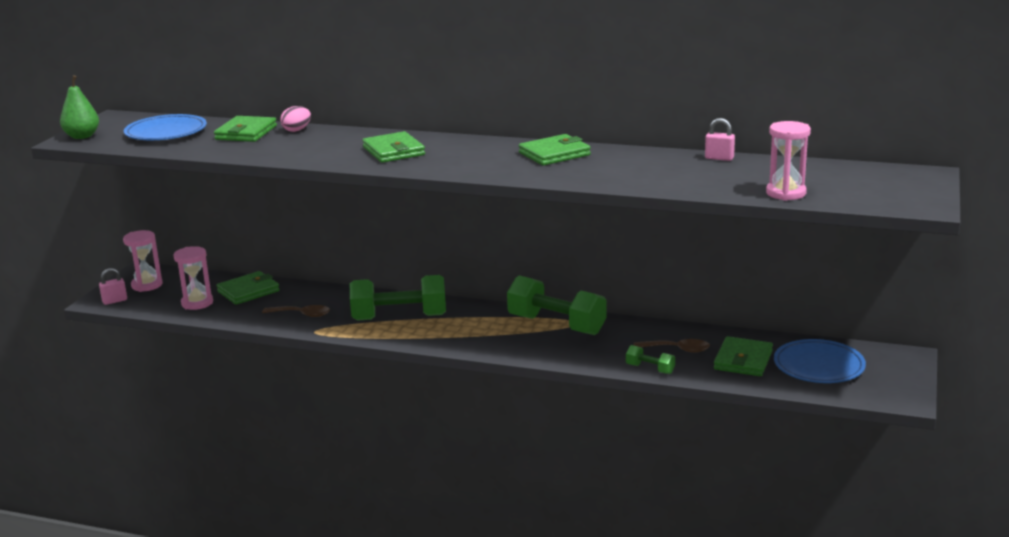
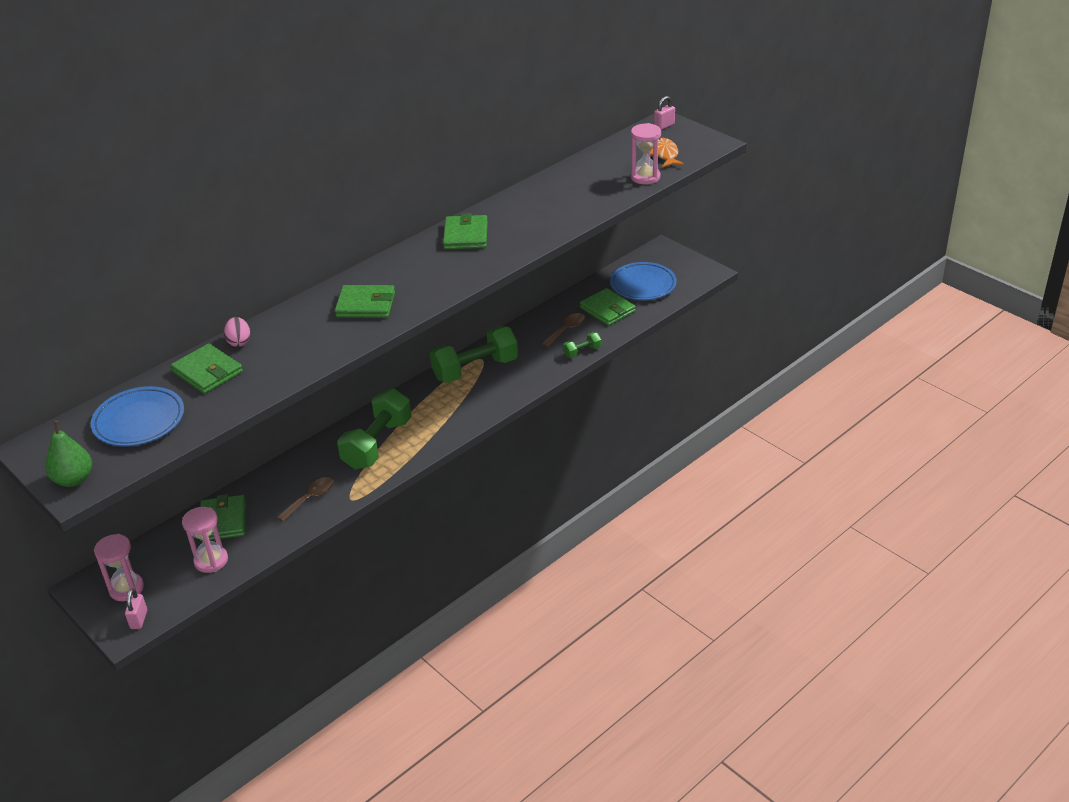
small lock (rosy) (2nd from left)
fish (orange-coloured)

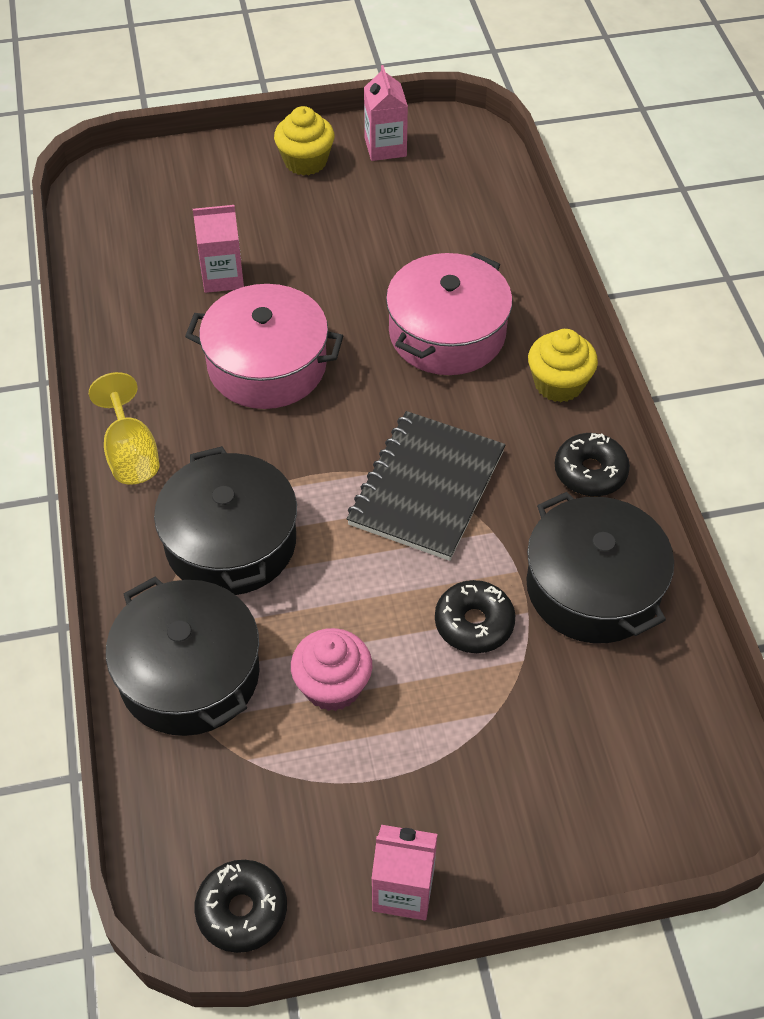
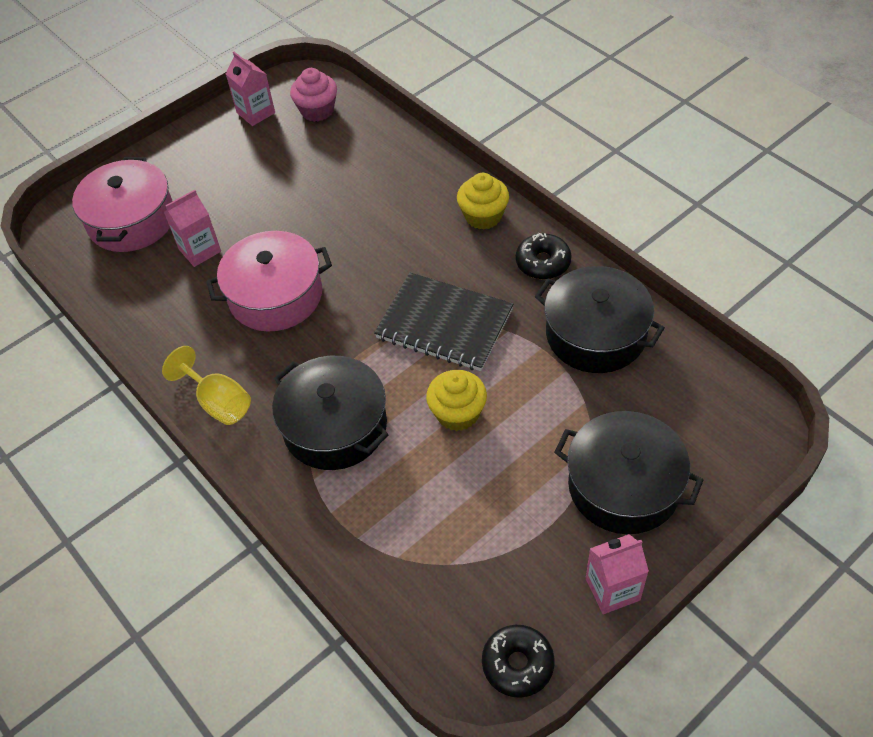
cooking pot (black) (3rd from left)
fairy cake (yellow) (1st from left)
fairy cake (rosy)
notebook (black)
cooking pot (rosy) (1st from left)
glazed donut (black) (2nd from left in the first image)

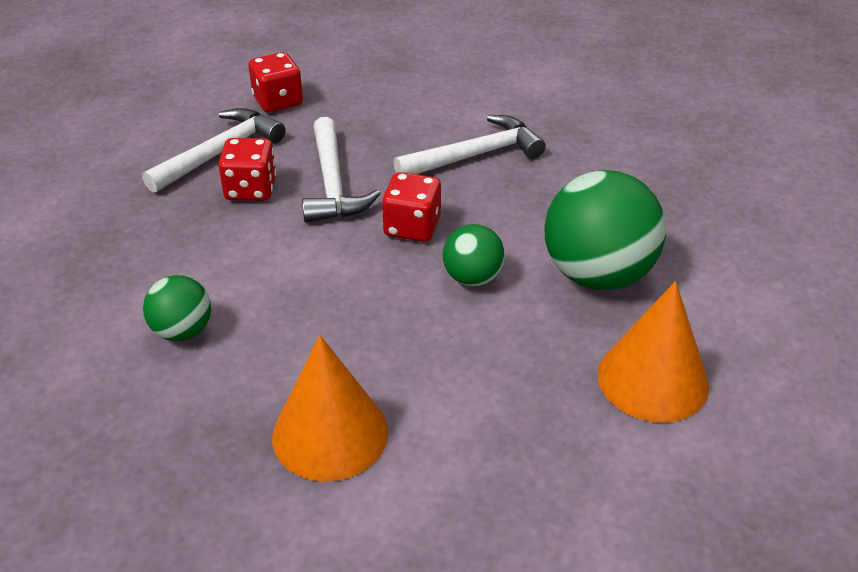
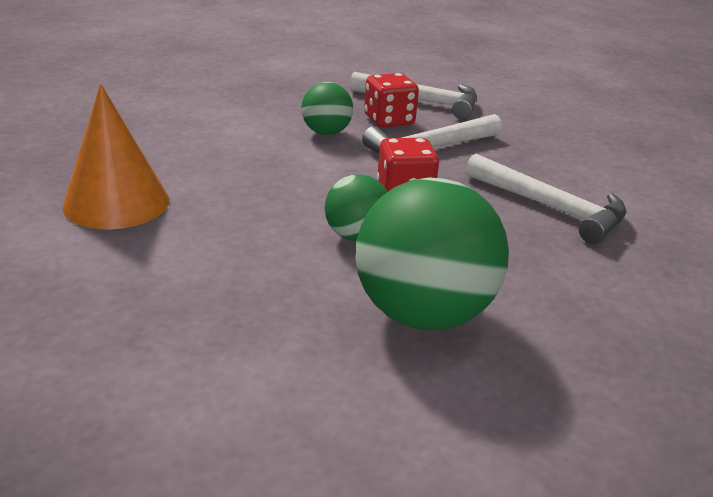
sphere (emerald) (1st from left)
dice (scarlet) (2nd from left in the first image)
cone shape (orange-coloured) (2nd from left in the first image)

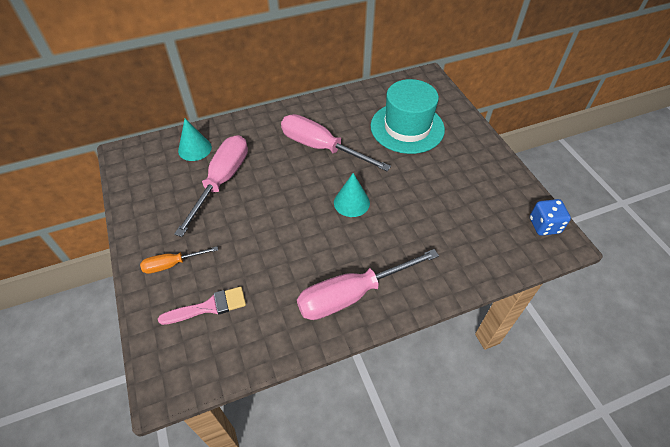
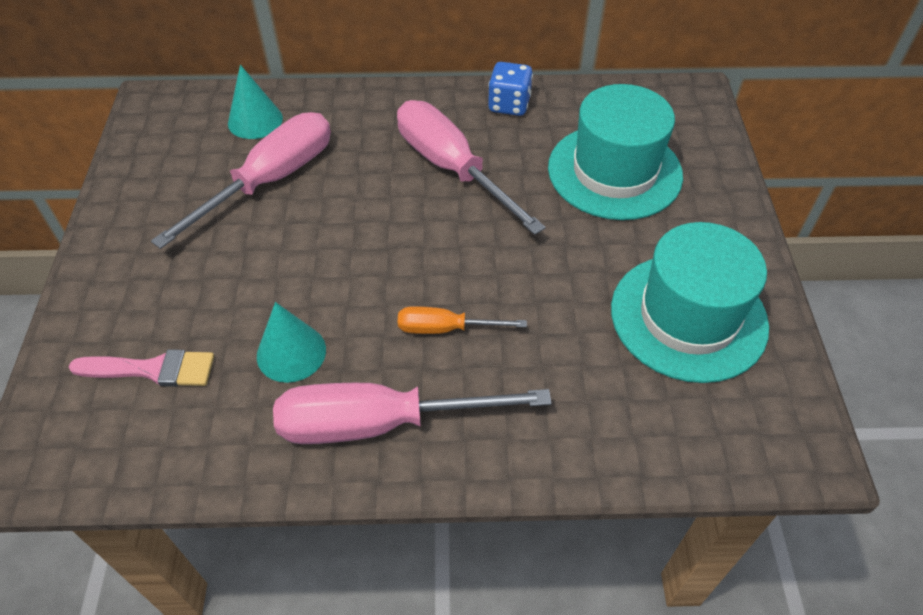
screwdriver (orange-coloured)
cone shape (teal) (2nd from left)
dice (blue)
top hat (teal) (2nd from left)

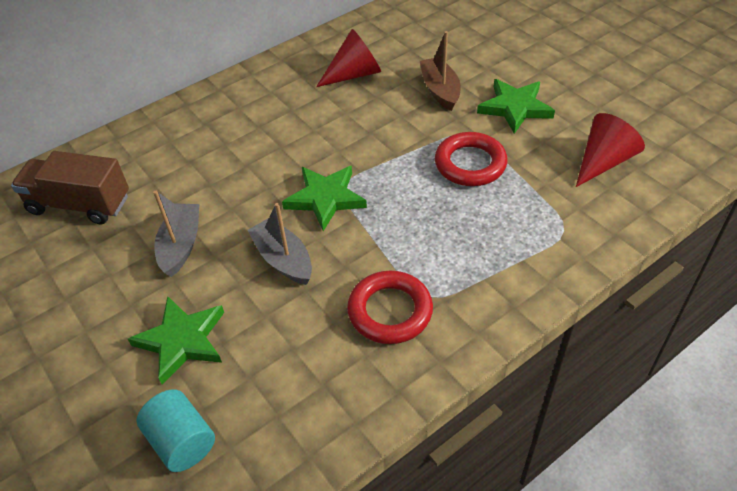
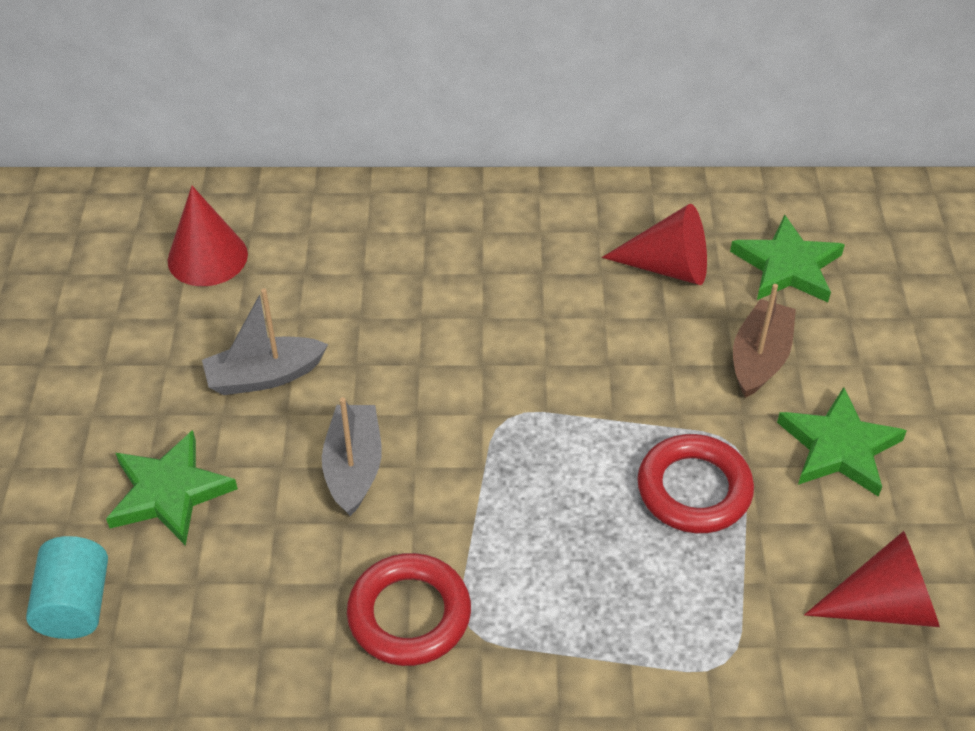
cone shape (scarlet) (1st from left)
toy boat (grey) (1st from left)
five-pointed star (emerald) (2nd from left)

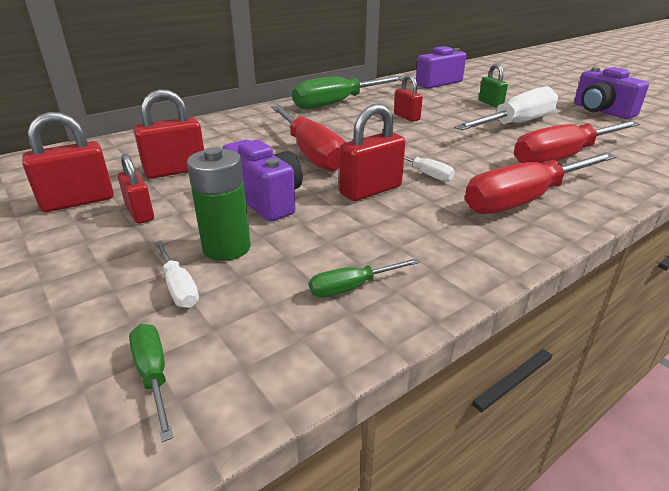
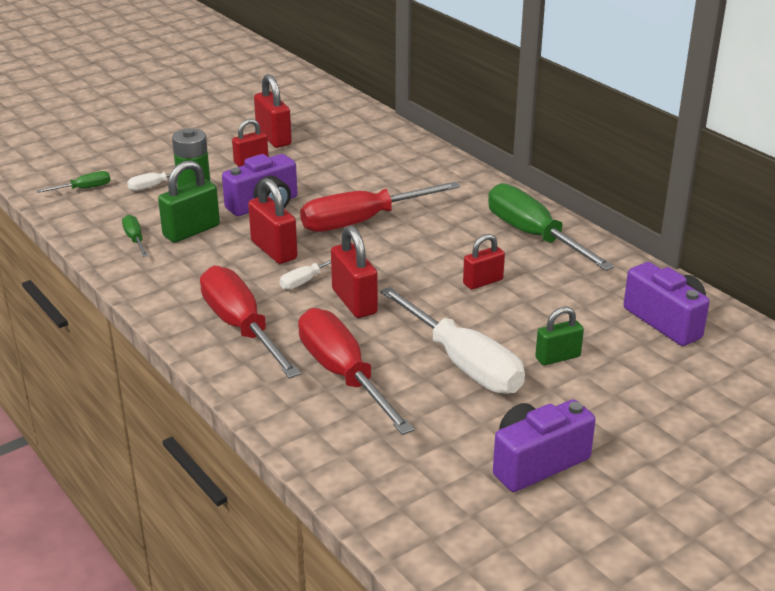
small lock (scarlet) (4th from left)
small lock (emerald) (1st from left)

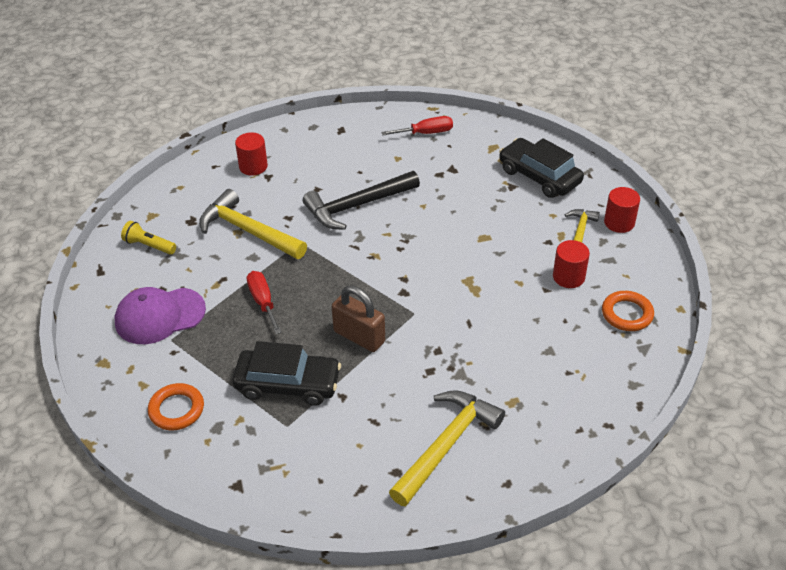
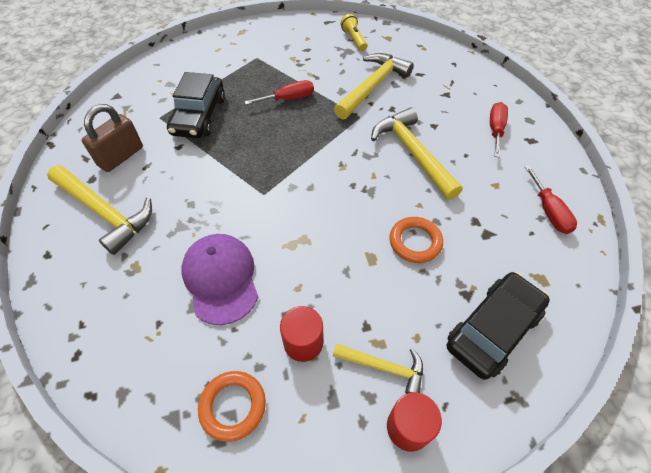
cap (royal purple)
pocket torch (yellow)
ring (orange-coloured) (2nd from left)
solid cylinder (scarlet) (1st from left in the first image)
claw hammer (yellow) (4th from left)
small lock (dark brown)
screwdriver (scarlet) (2nd from left)

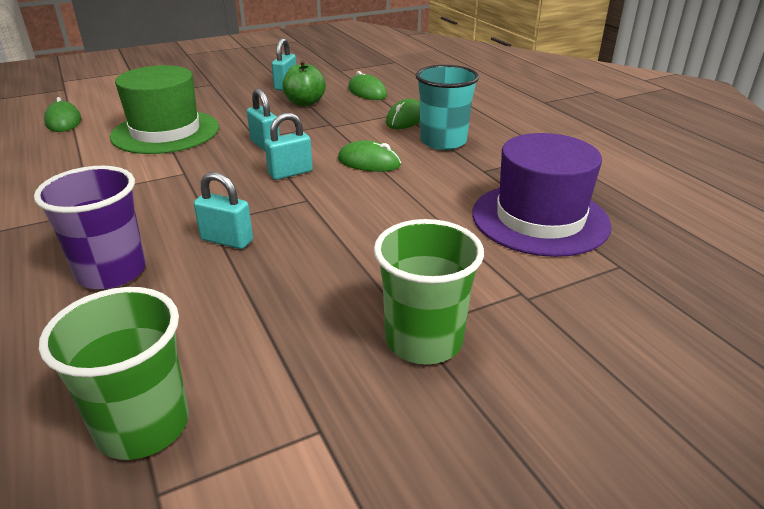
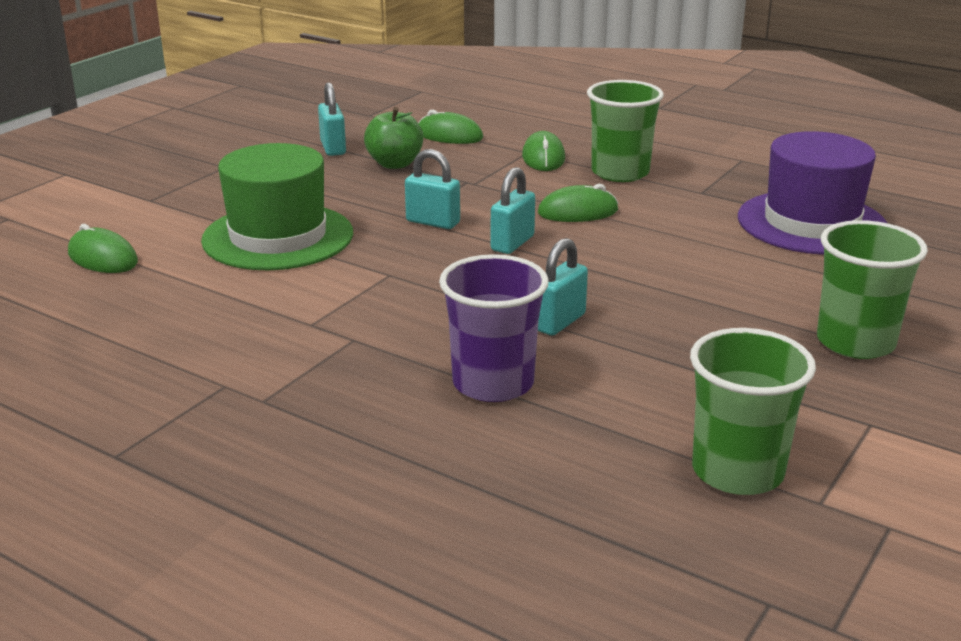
small lock (teal) (4th from left)
tumbler (emerald) (1st from left)

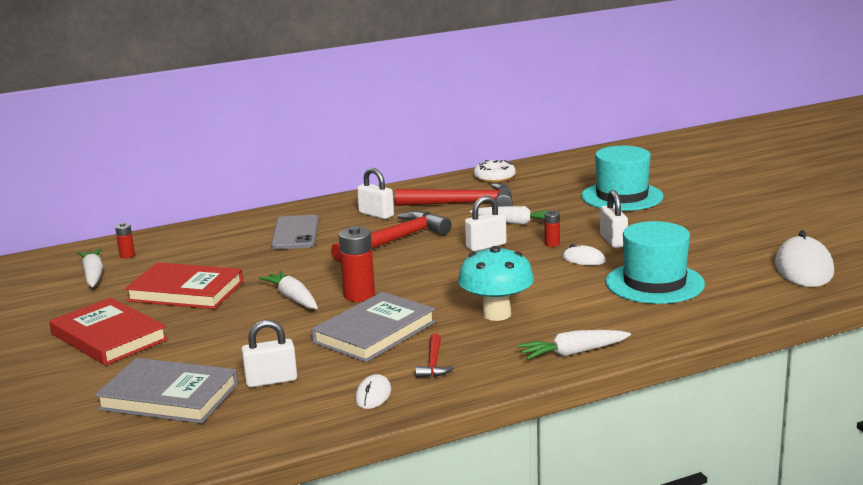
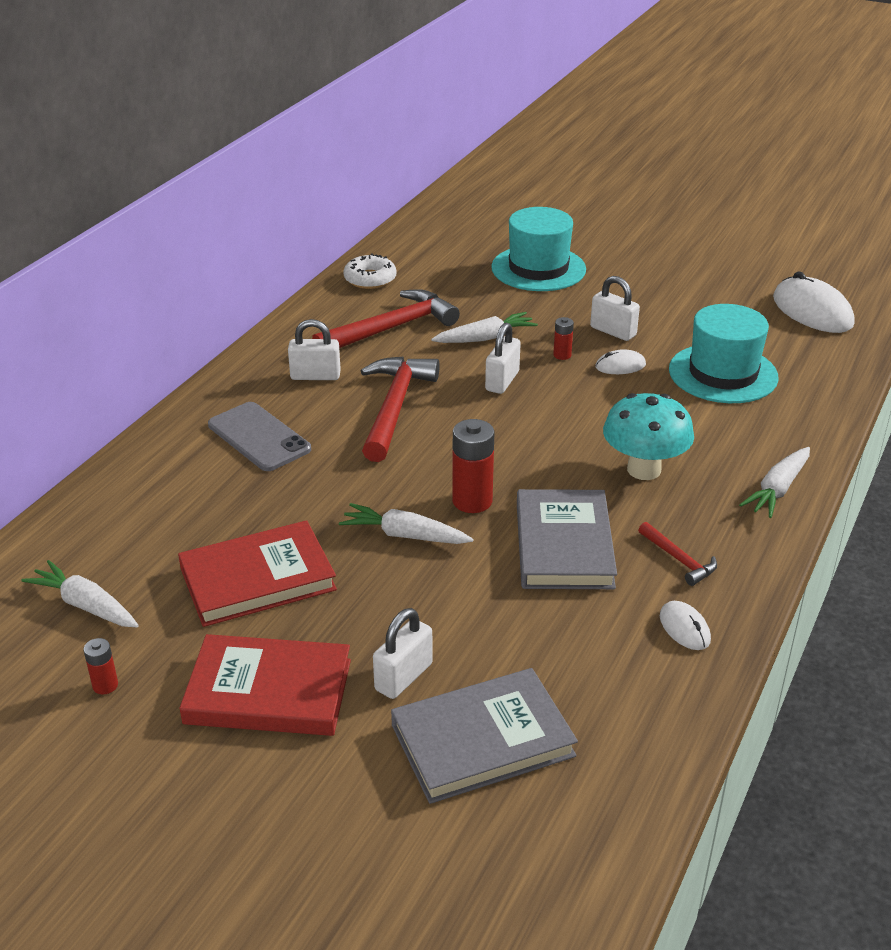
battery (scarlet) (1st from left)
small lock (snow-white) (2nd from left)

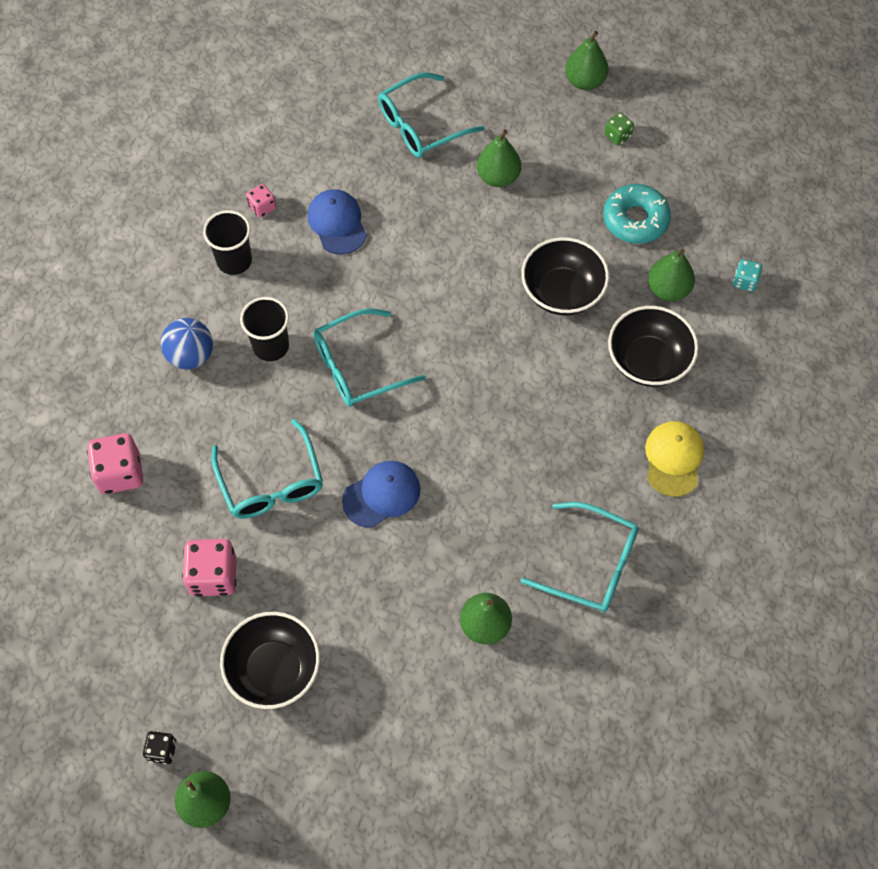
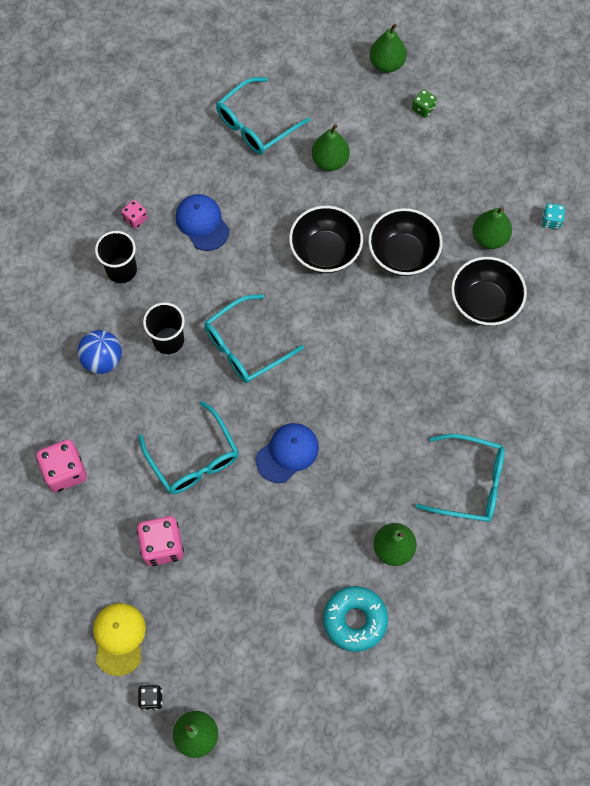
bowl (black) (1st from left)
glazed donut (teal)
cap (yellow)

